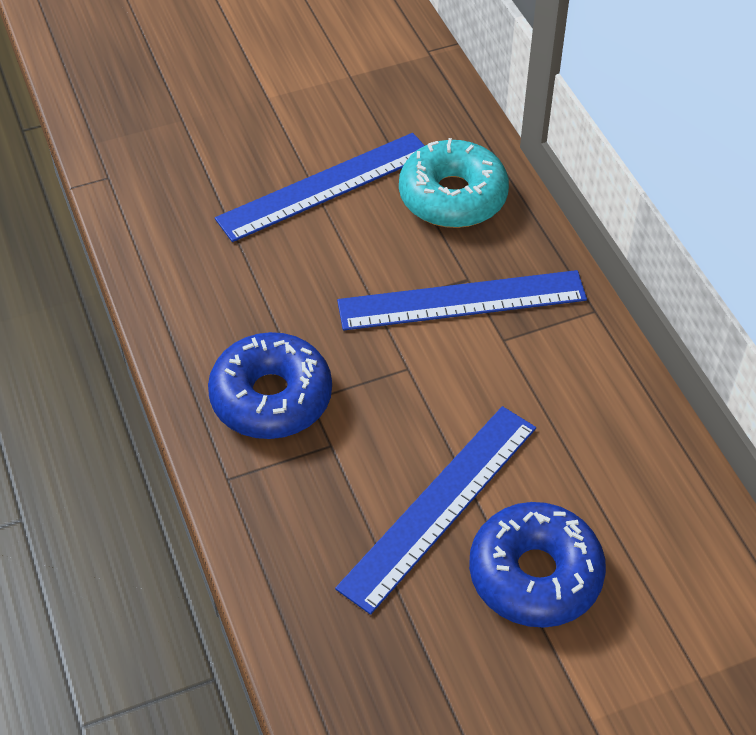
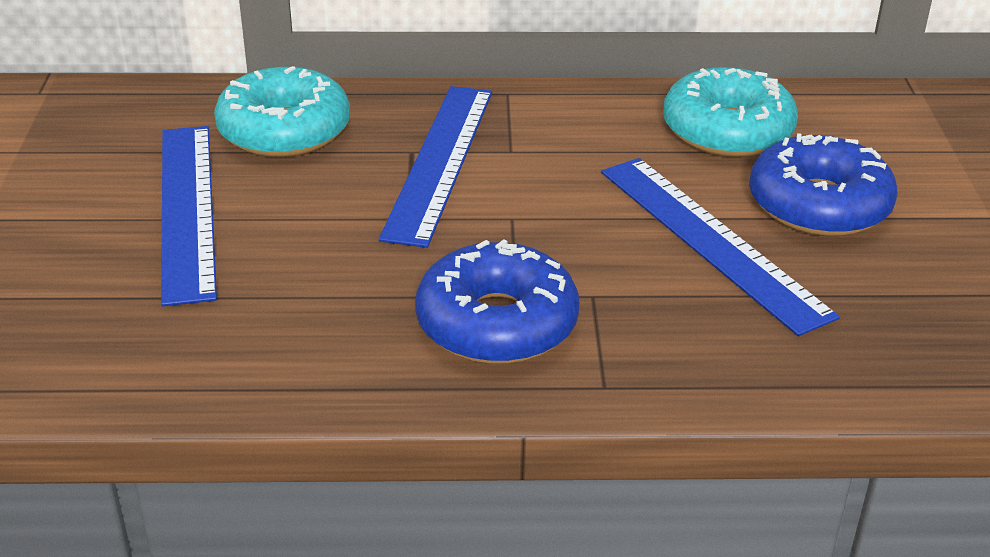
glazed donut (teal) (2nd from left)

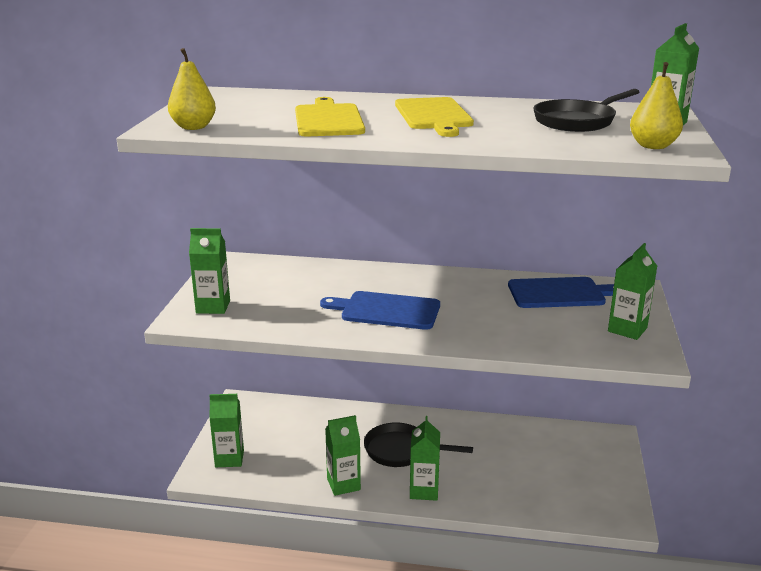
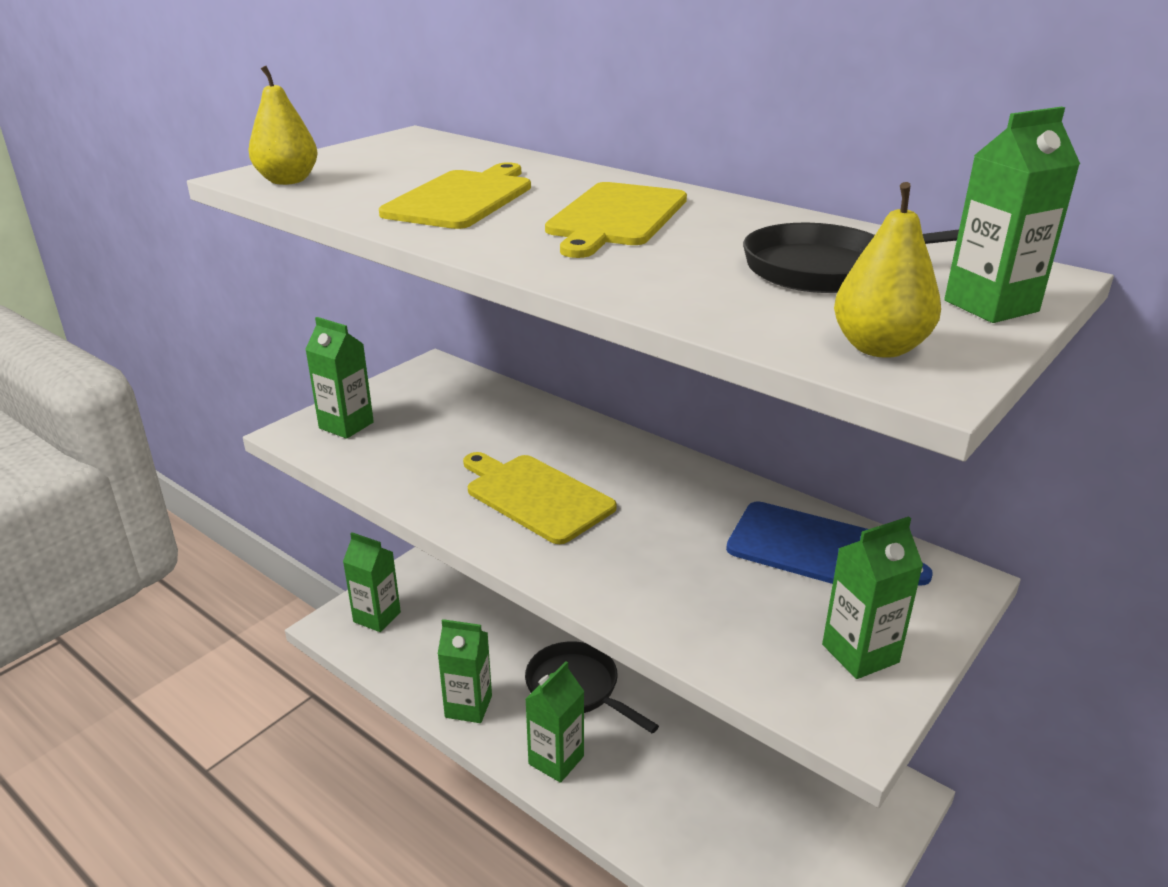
chopping board (yellow) (2nd from left)

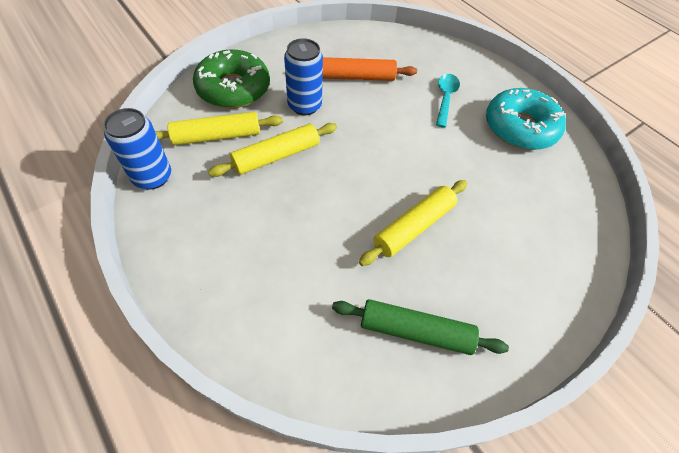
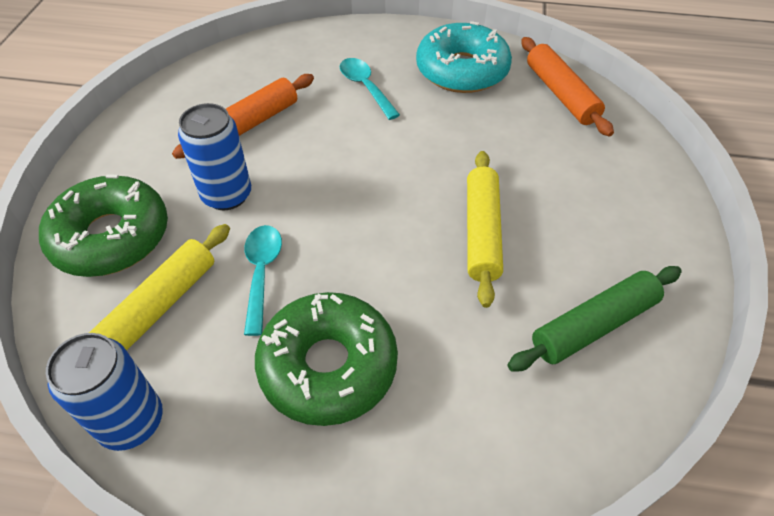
teaspoon (teal) (1st from left)
glazed donut (emerald) (2nd from left)
dough roller (orange-coloured) (2nd from left)

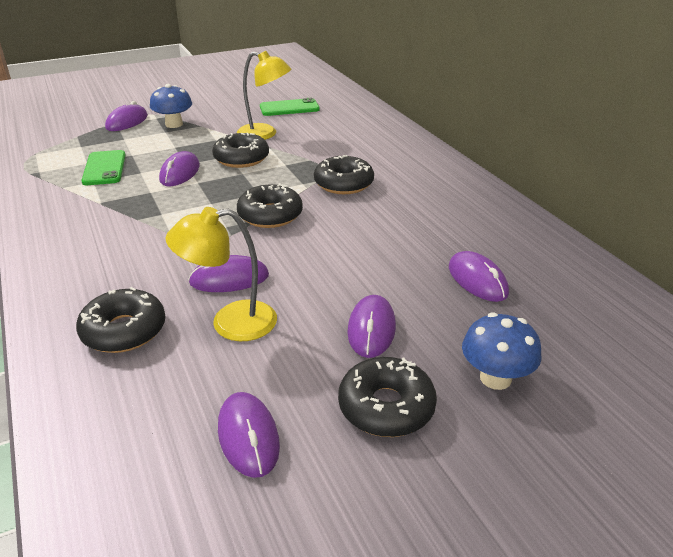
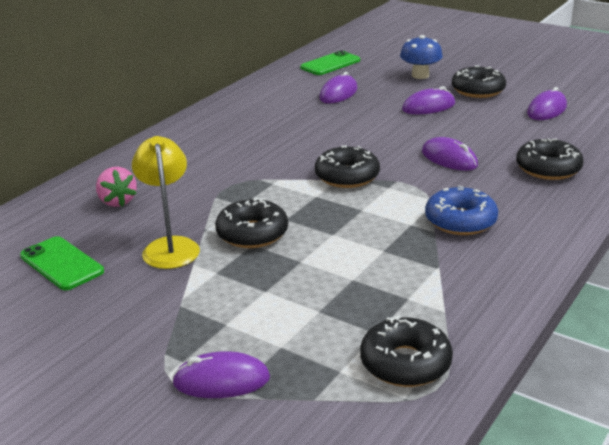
phone (emerald) (2nd from left)
mushroom (blue) (1st from left in the first image)
mouse (royal purple) (2nd from left in the first image)
reading lamp (yellow) (1st from left in the first image)
glazed donut (black) (3rd from left)
berry (rosy)
glazed donut (blue)

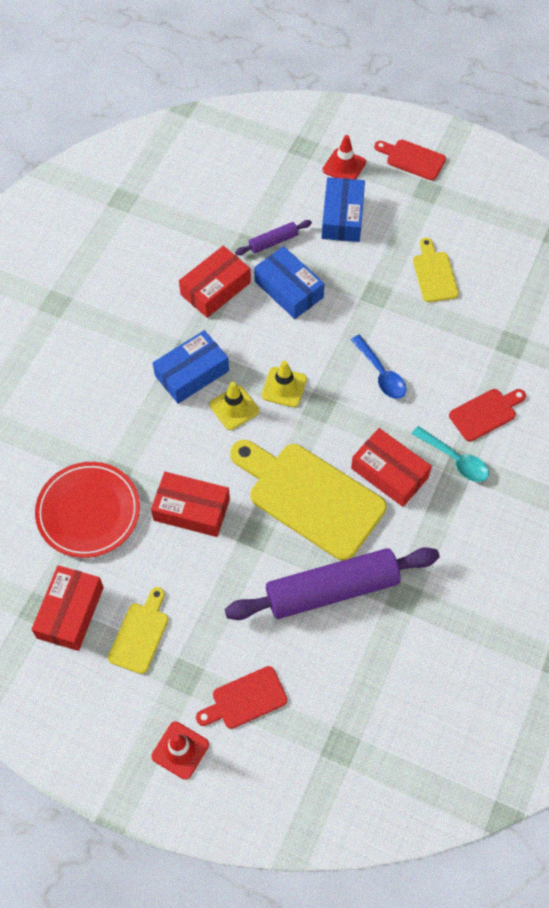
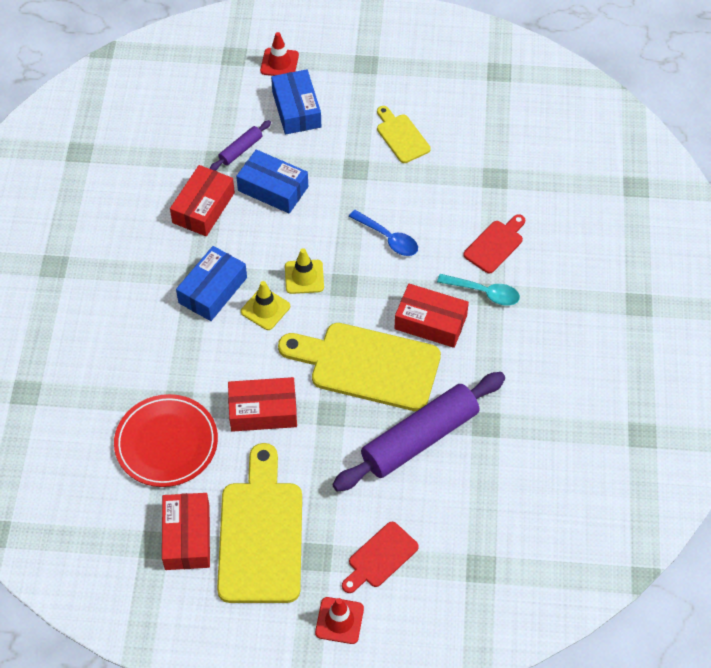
chopping board (yellow) (1st from left)
chopping board (scarlet) (2nd from left in the first image)

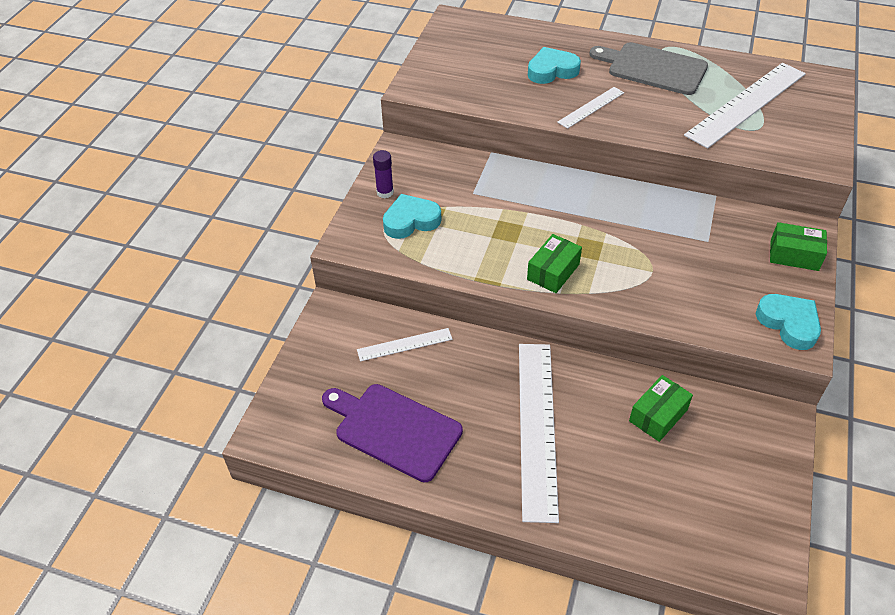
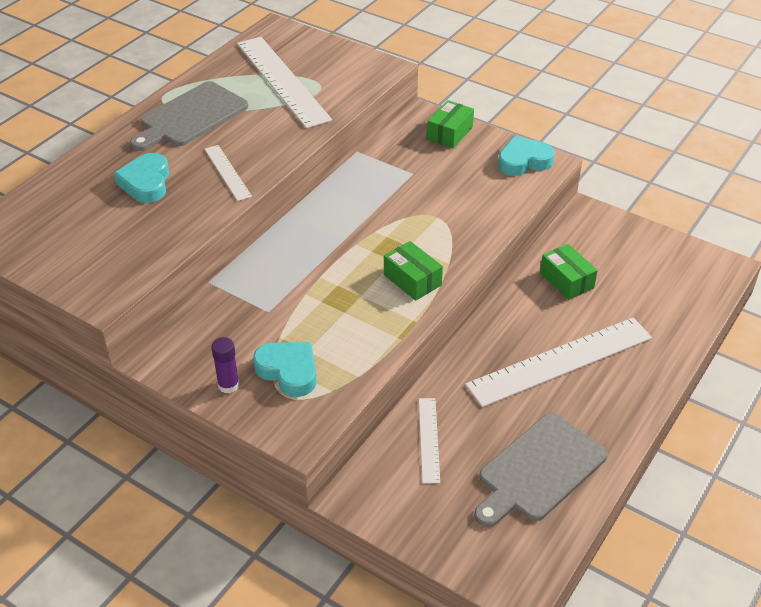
chopping board (grey) (2nd from left)
heart shape (teal) (2nd from left)
straightedge (snow-white) (4th from left)

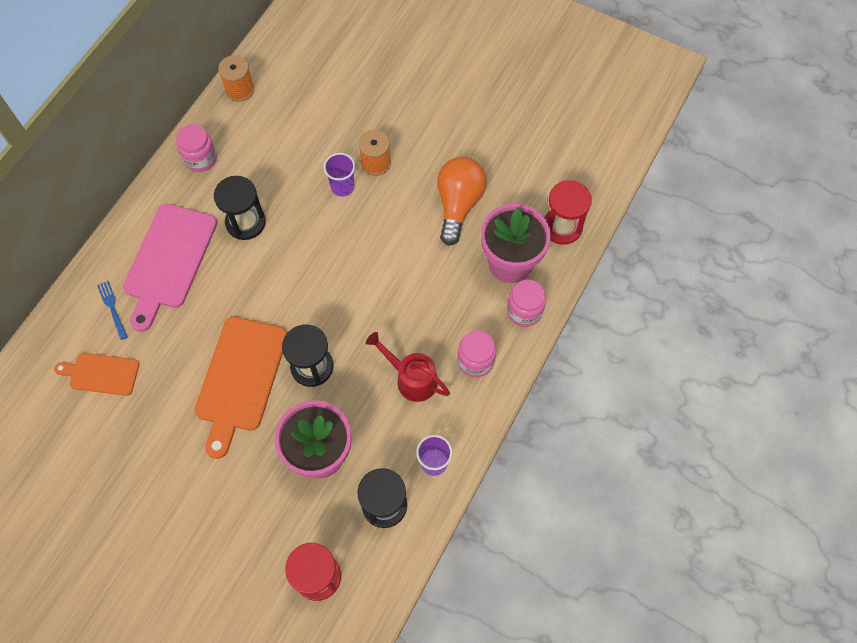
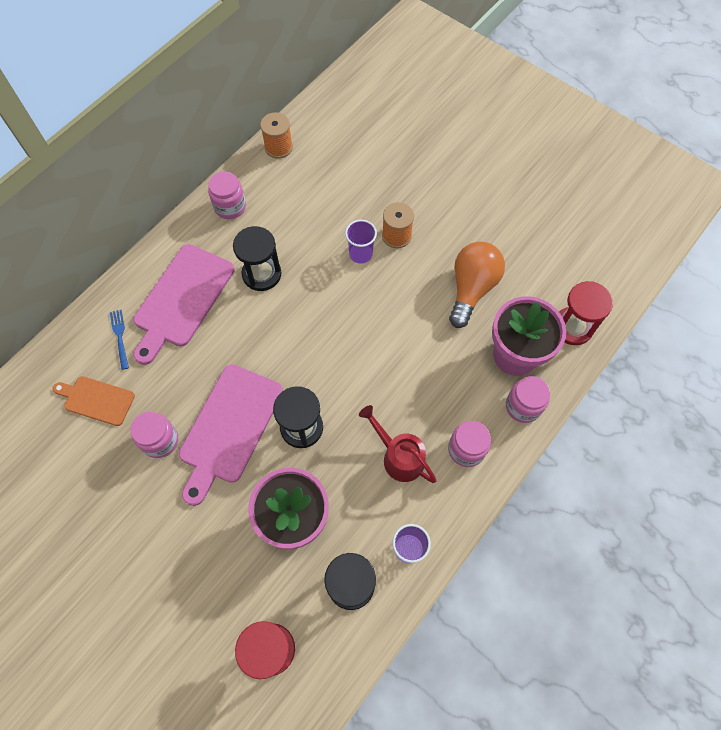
chopping board (rosy) (2nd from left)
jar (rosy) (1st from left)

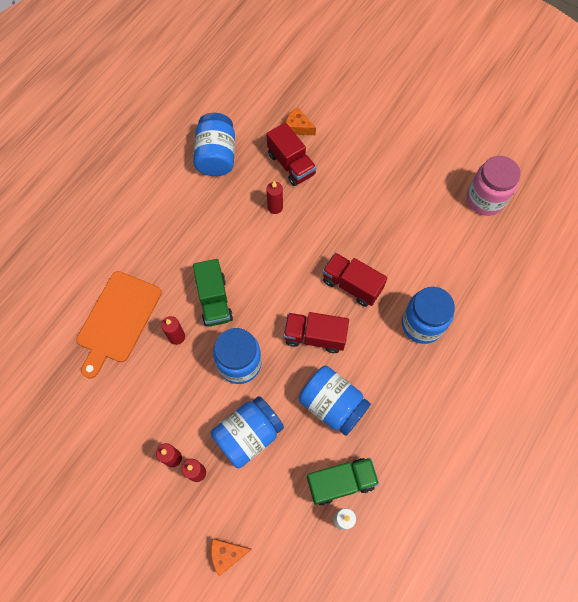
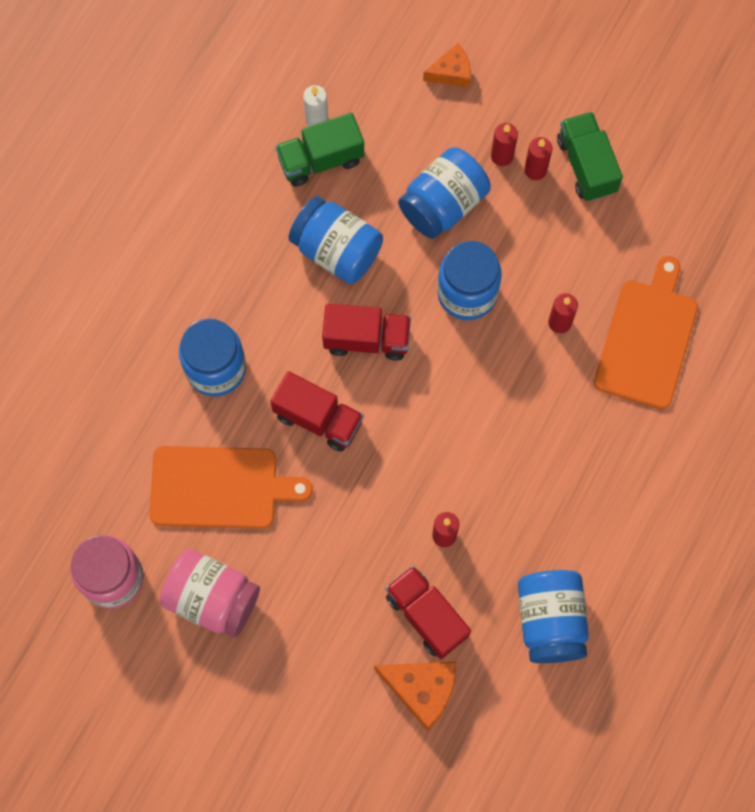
lorry (emerald) (2nd from left)
cheese wedge (orange-coloured) (1st from left)
chopping board (orange-coloured) (1st from left)
jar (rosy) (2nd from left)

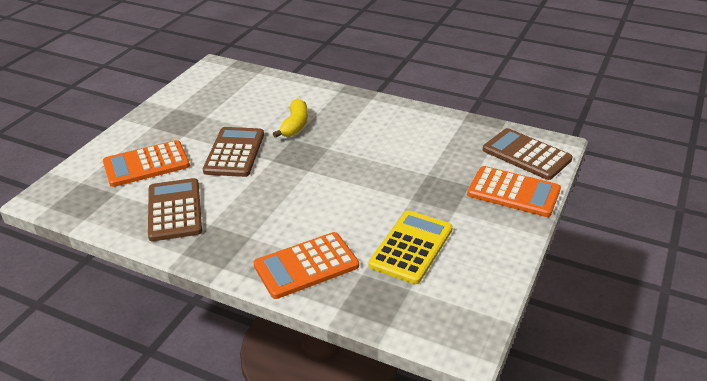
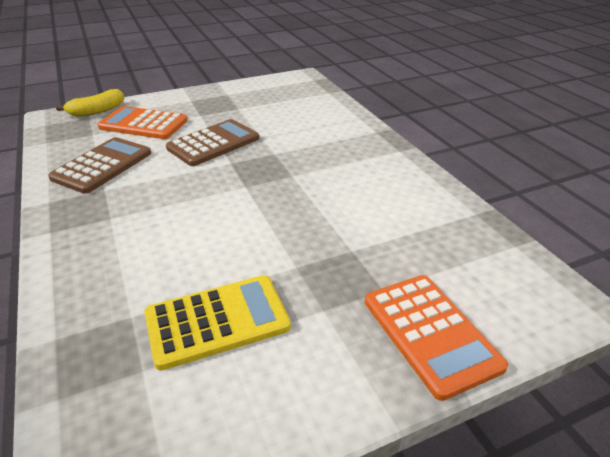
calculator (orange-coloured) (2nd from left in the first image)
banana fruit (yellow)
calculator (dark brown) (3rd from left in the first image)

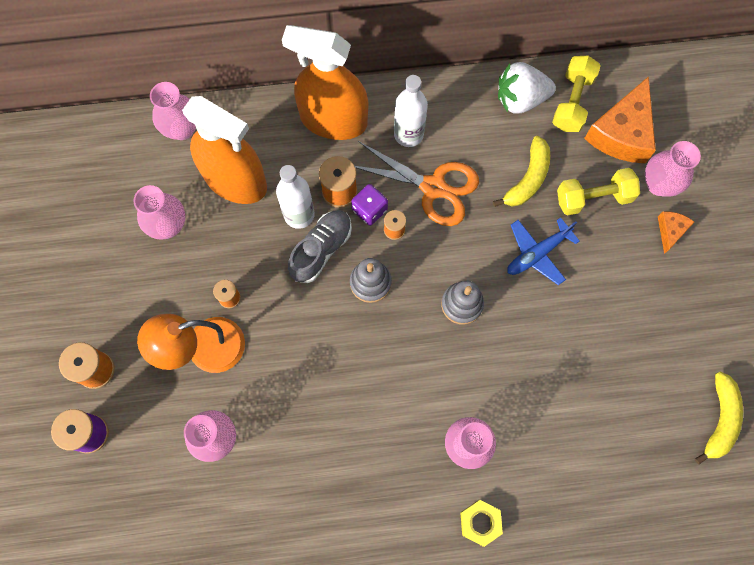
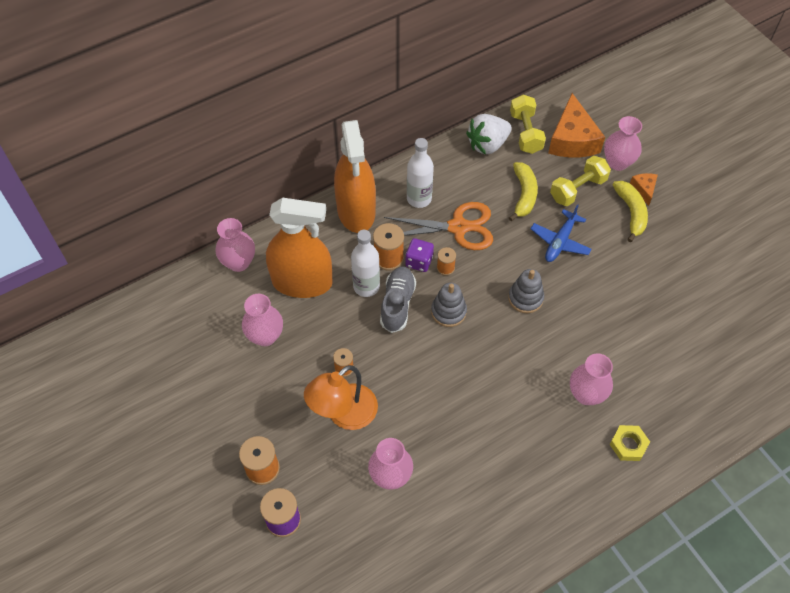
sprayer (orange-coloured) (2nd from left)
banana fruit (yellow) (2nd from left)

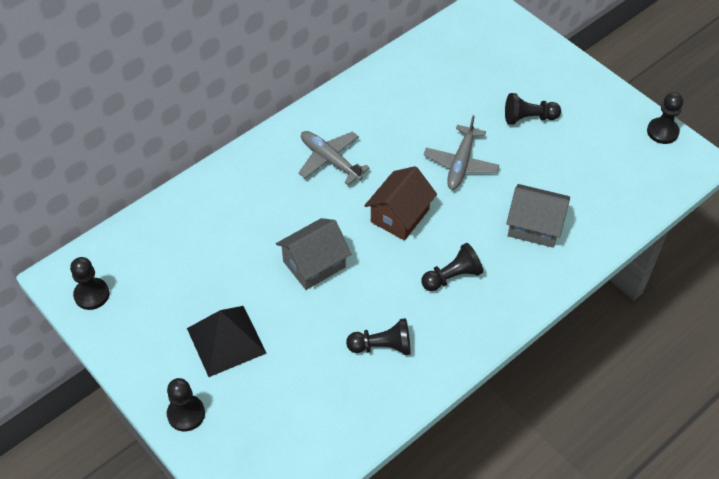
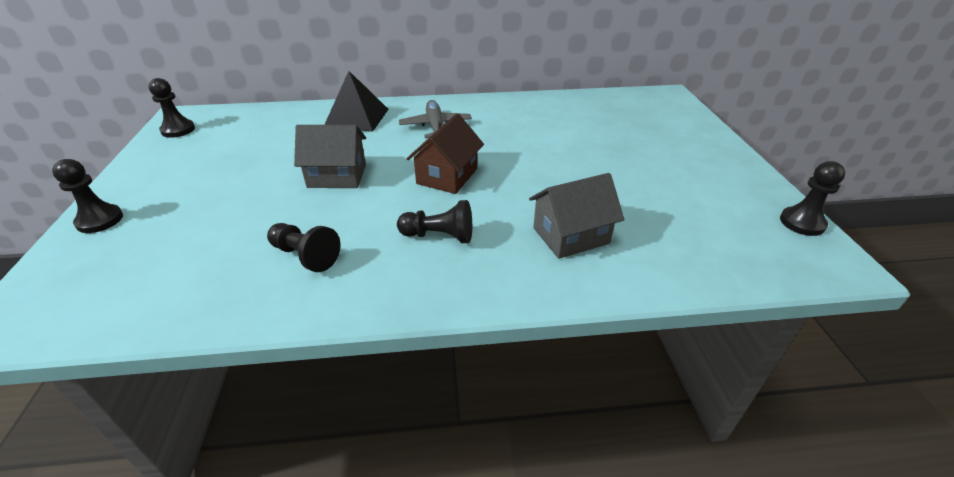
solid pyramid (black)
house (dark brown)
aeroplane (grey) (2nd from left in the first image)
chess pawn (black) (5th from left in the first image)
house (grey) (2nd from left)

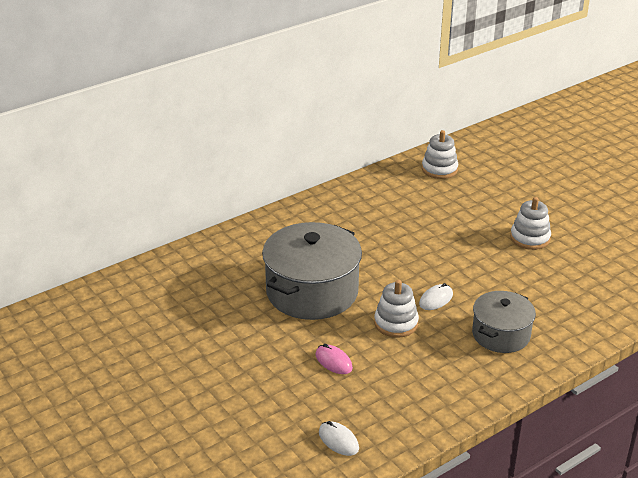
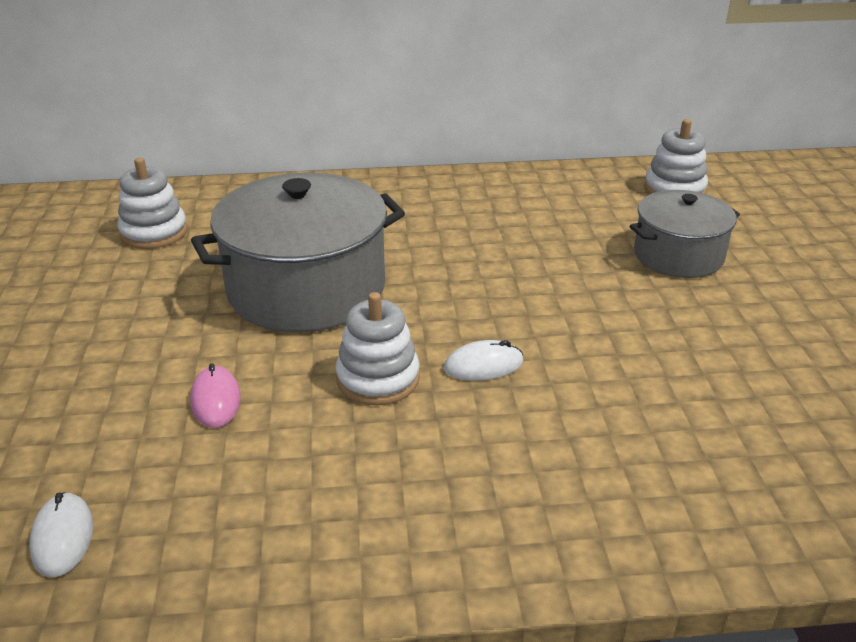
cooking pot (grey) (2nd from left)
stacking rings (snow-white) (1st from left)

